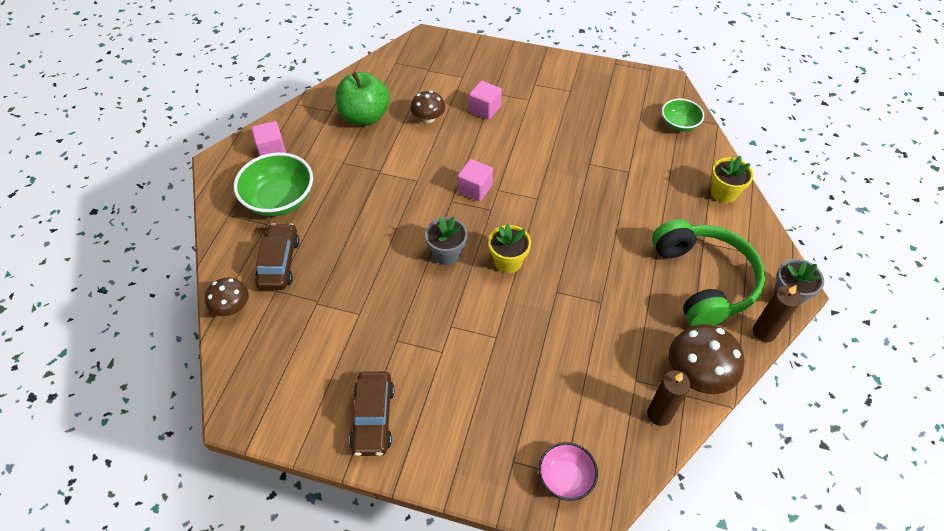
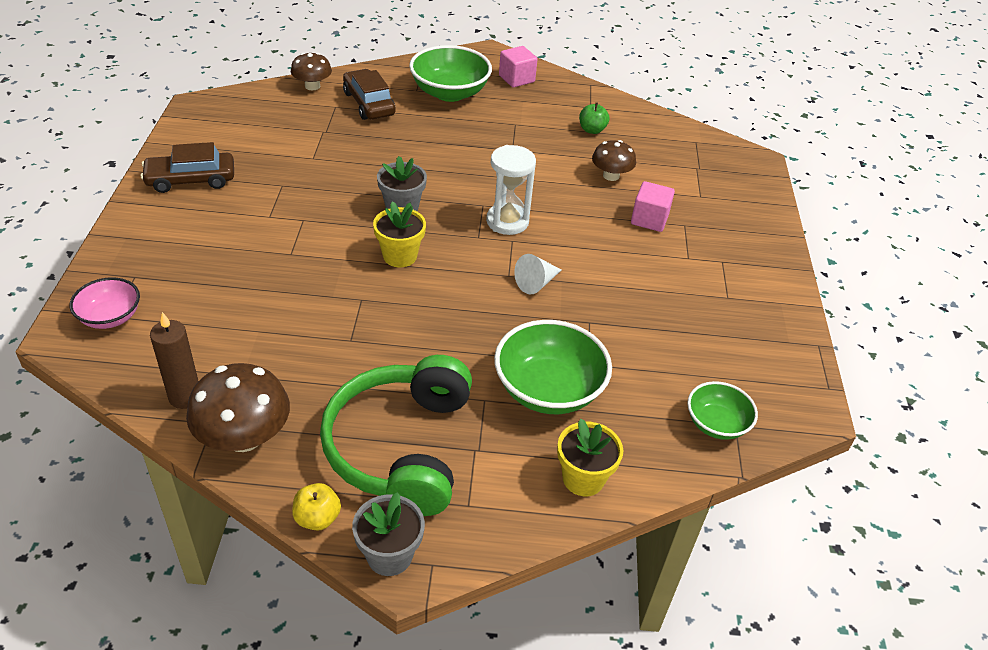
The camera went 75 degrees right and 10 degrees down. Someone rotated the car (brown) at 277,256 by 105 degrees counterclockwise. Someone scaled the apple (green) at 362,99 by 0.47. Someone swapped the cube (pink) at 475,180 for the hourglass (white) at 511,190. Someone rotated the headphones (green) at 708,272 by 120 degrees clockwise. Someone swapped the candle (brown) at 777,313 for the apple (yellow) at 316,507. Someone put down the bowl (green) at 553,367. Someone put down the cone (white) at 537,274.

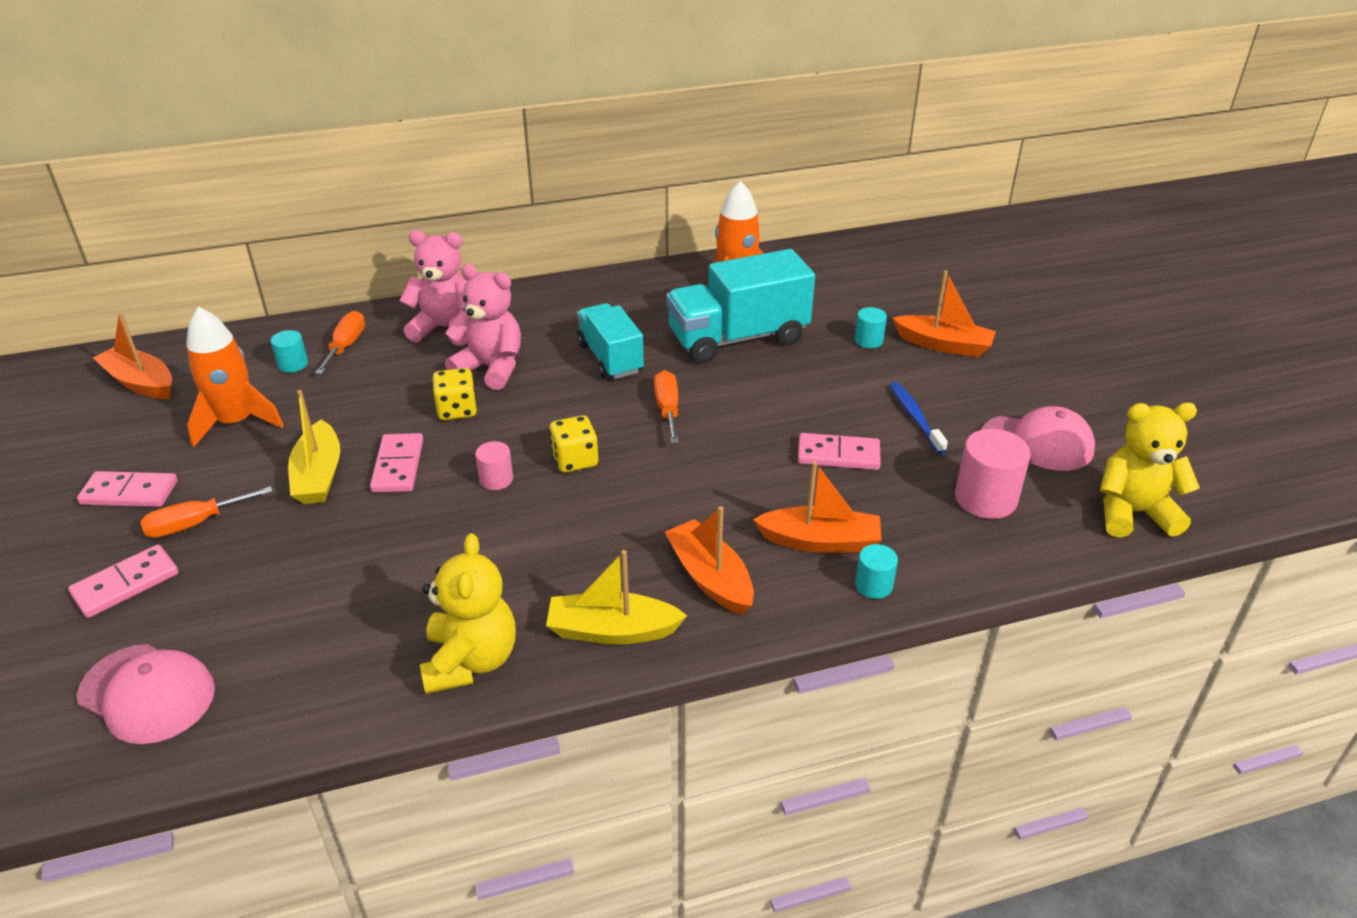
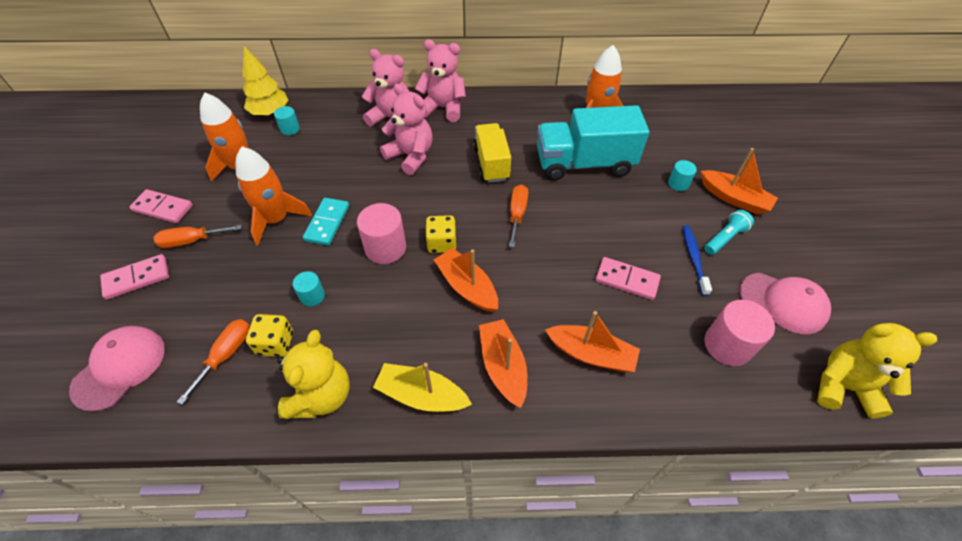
The camera went 15 degrees right and 15 degrees up. Someone rotated the cap (pink) at 146,694 by 105 degrees counterclockwise. Someone carried the boat (orange) from 132,355 to 466,280. Someone swapped the boat (yellow) at 314,447 for the rocket (orange) at 274,196. Someone carried the screwdriver (orange) from 340,342 to 213,362. Someone repainted the domino (pink) at 396,463, which became the domino (turquoise) at 326,222. Someone carried the dice (yellow) from 455,394 to 269,335. Someone scaled the cylinder (pink) at 494,465 by 1.79. Someone repainted the truck (turquoise) at 610,341, which became the truck (yellow) at 492,153. Someone carried the cylinder (turquoise) from 876,571 to 309,288. Someone put down the tree (yellow) at 265,81. Someone put down the teddy bear (pink) at 440,81. Someone put down the flashlight (turquoise) at 729,232.

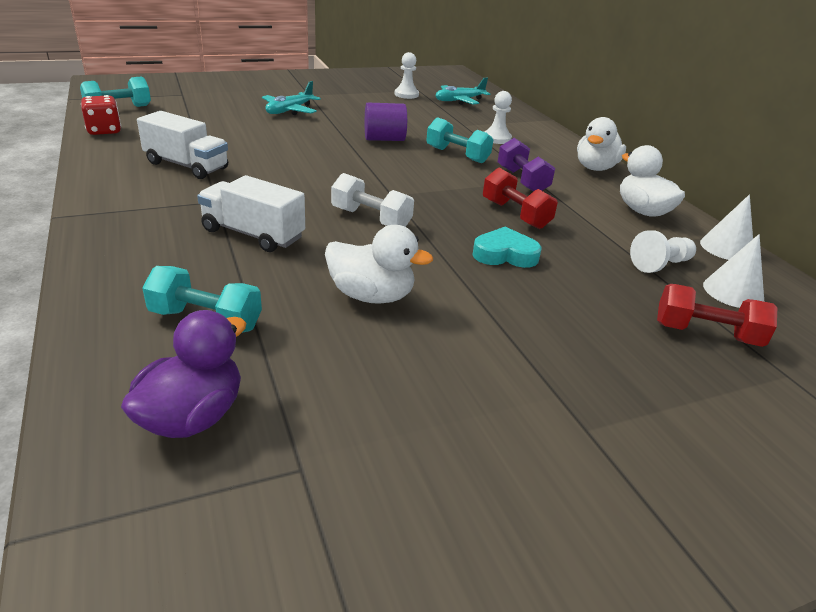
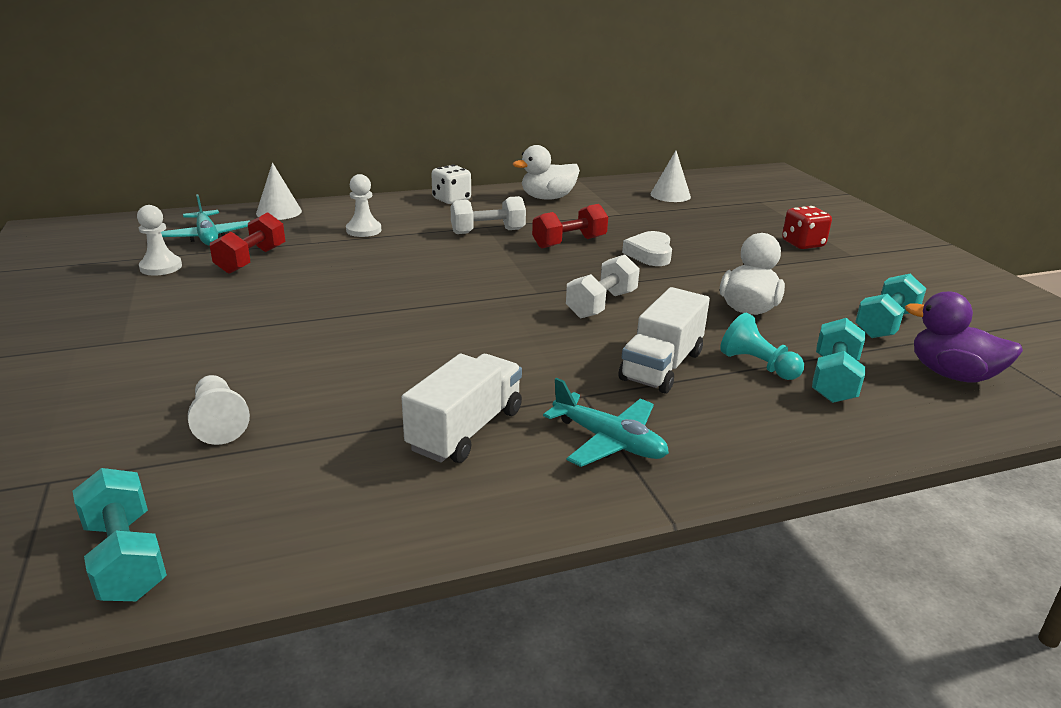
The camera went 85 degrees left and 5 degrees down. Someone carried the dice (red) from 101,115 to 807,227. Someone carried the plane (turquoise) from 291,98 to 606,422. Someone took away the cylinder (purple) at 386,121. Someone carried the dumbbell (turquoise) from 459,140 to 890,306. Someone repainted the heart (turquoise) at 507,247, which became the heart (white) at 647,248. Someone repainted the dumbbell (purple) at 526,164, which became the dumbbell (white) at 488,215. Someone swapped the duck (white) at 601,144 for the dice (white) at 451,184. Someone carried the pawn (white) from 663,251 to 219,410. Someone carried the dumbbell (red) from 717,315 to 247,243. Someone carried the cone (white) from 726,227 to 279,191. Someone put down the pawn (turquoise) at 762,346.

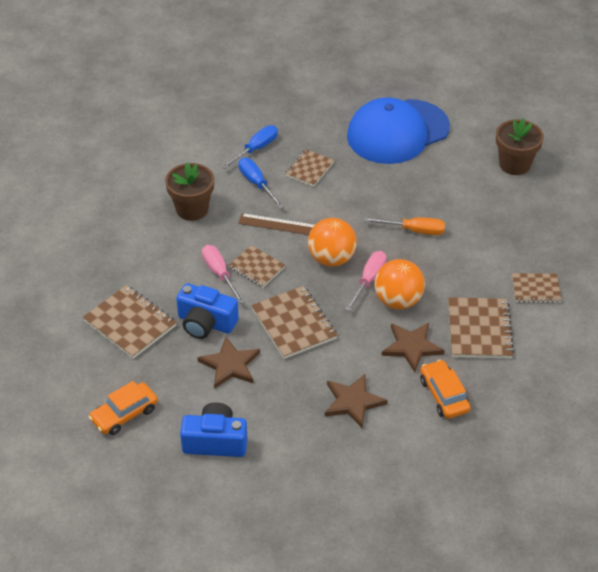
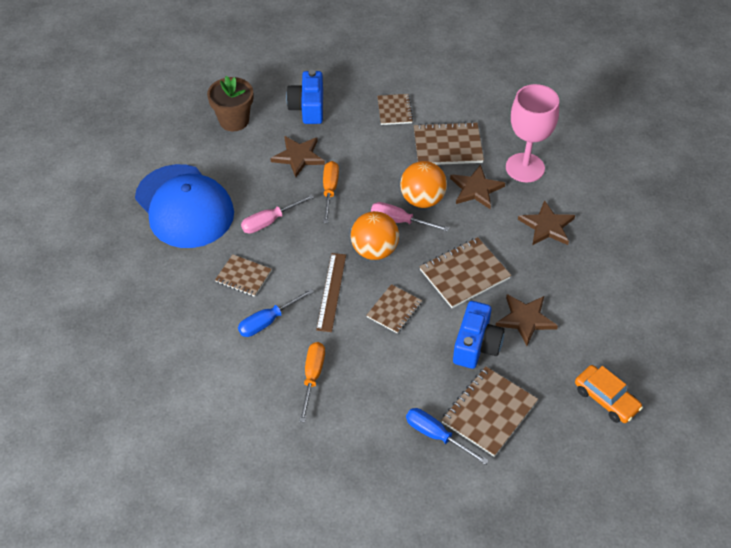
The camera went 95 degrees left and 5 degrees up. Someone swapped the flower pot (brown) at 189,191 for the screwdriver (orange) at 312,382. Someone carried the camera (blue) from 213,429 to 304,97. Someone carried the screwdriver (pink) from 223,274 to 277,214. Someone carried the screwdriver (blue) from 249,147 to 447,436. Someone swapped the car (orange) at 445,389 for the goblet (pink) at 532,133. Someone put down the star (brown) at 297,156.

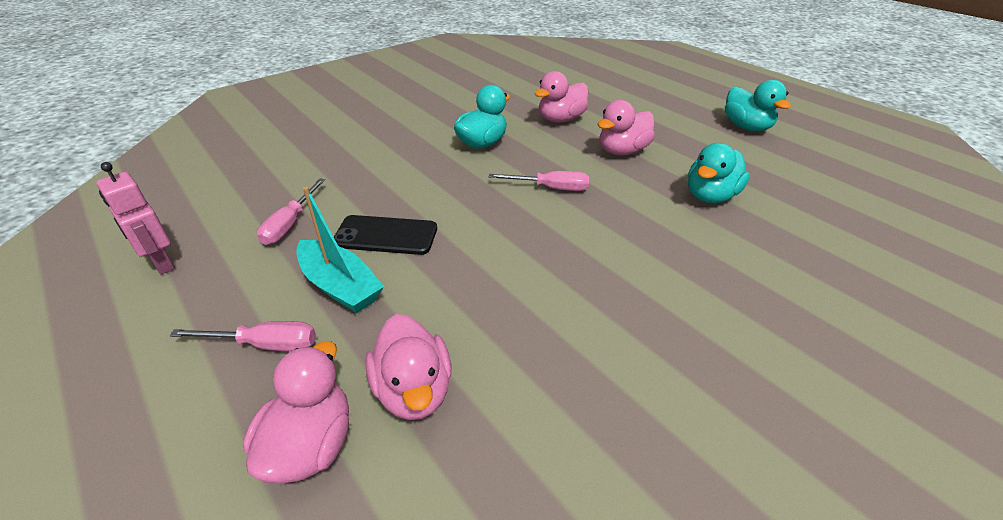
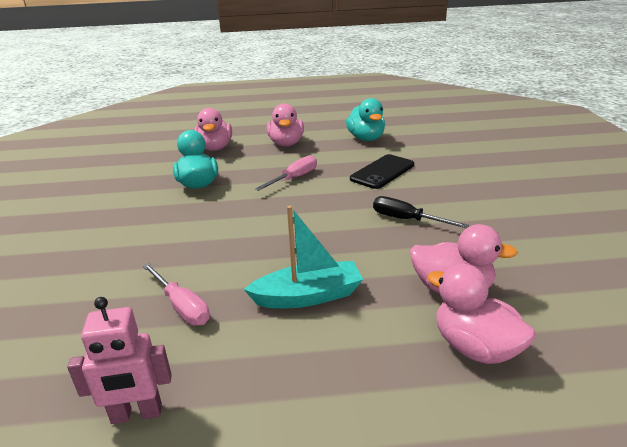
The camera went 55 degrees left and 10 degrees down. Someone took away the screwdriver (pink) at 243,336. Someone carried the phone (black) from 385,235 to 382,171. Someone took away the duck (turquoise) at 758,105. Someone put down the screwdriver (black) at 421,212.

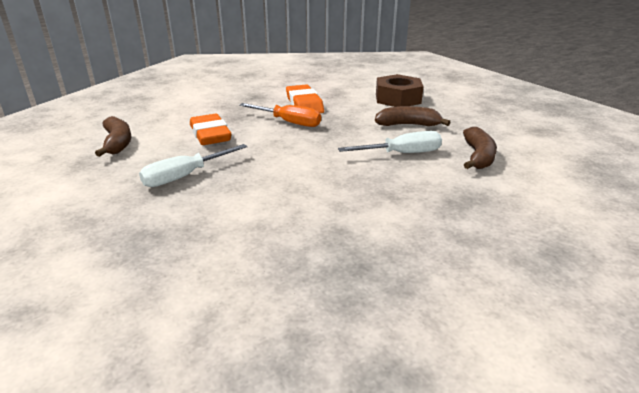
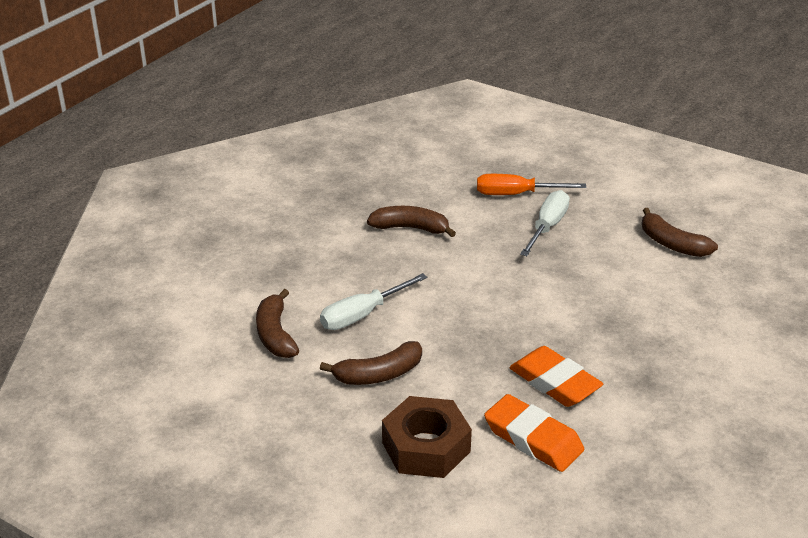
The camera went 155 degrees right and 5 degrees up. Someone carried the eraser (orange) from 210,129 to 534,433. Someone carried the screwdriver (orange) from 280,115 to 532,184. Someone put down the banana (brown) at 411,221.

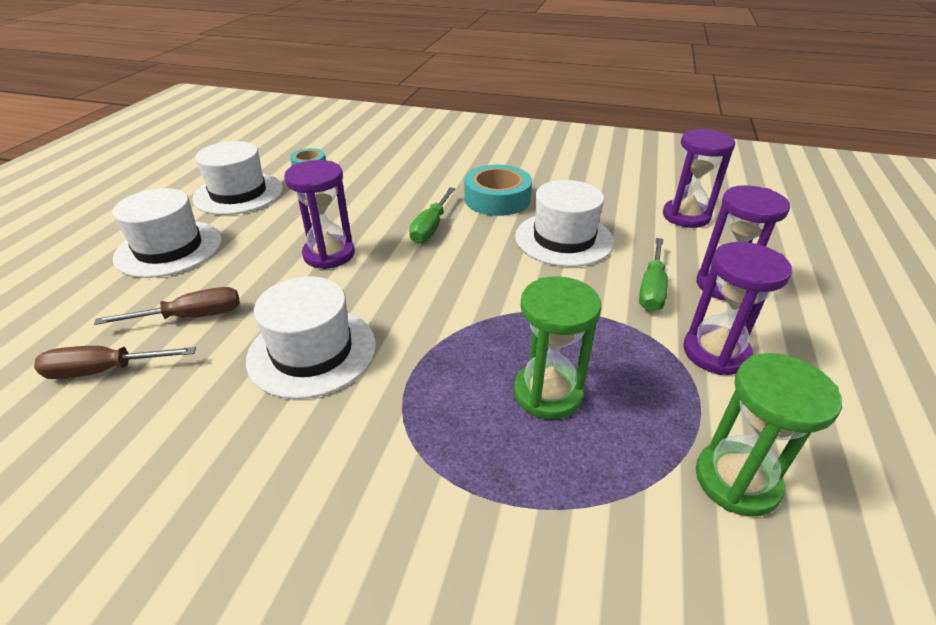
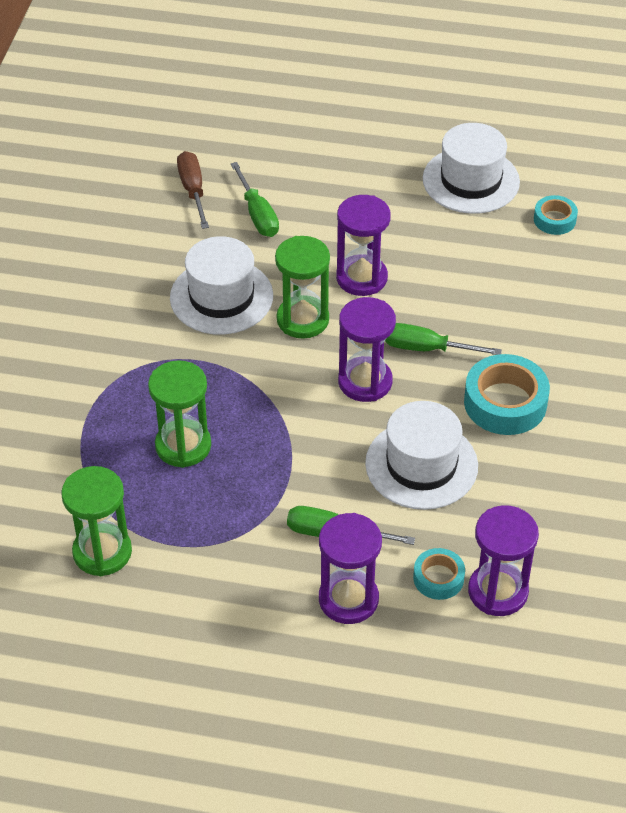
The camera went 85 degrees right and 10 degrees up. Someone repainted the screwdriver (brown) at 167,306, which became the screwdriver (green) at 255,199. Someone took away the hat (white) at 167,233. Someone carried the hourglass (purple) from 737,308 to 367,349. Someone put down the hourglass (green) at 302,287. Someone put down the tape (turquoise) at 439,574.

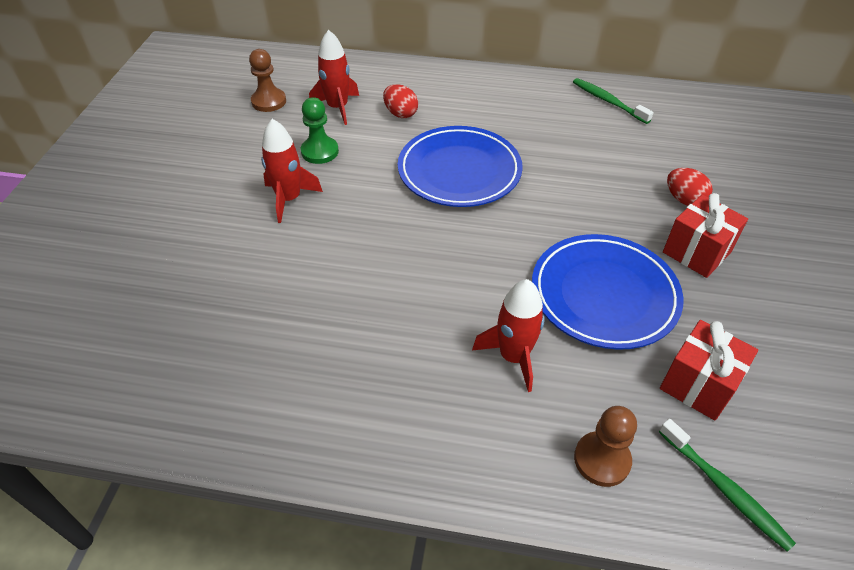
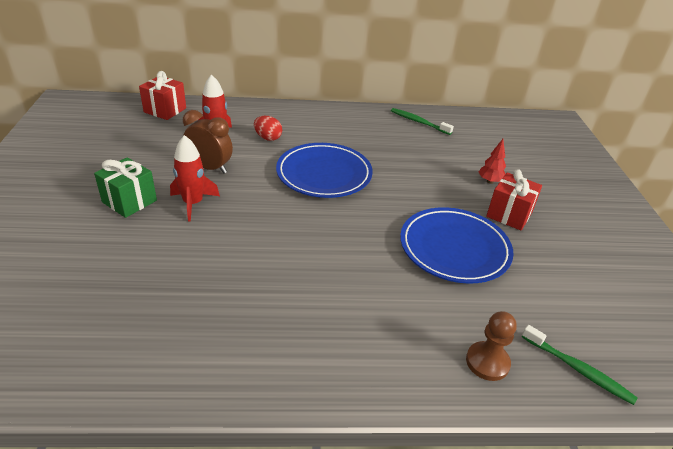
The camera went 15 degrees left and 10 degrees down. Someone took away the pawn (brown) at 267,80. Someone swapped the pawn (green) at 319,130 for the clock (brown) at 208,141. Someone took away the rocket (red) at 508,335. Someone carried the gift (red) from 709,370 to 162,95. Someone swapped the egg (red) at 690,187 for the tree (red) at 492,161. Someone put down the gift (green) at 125,187.

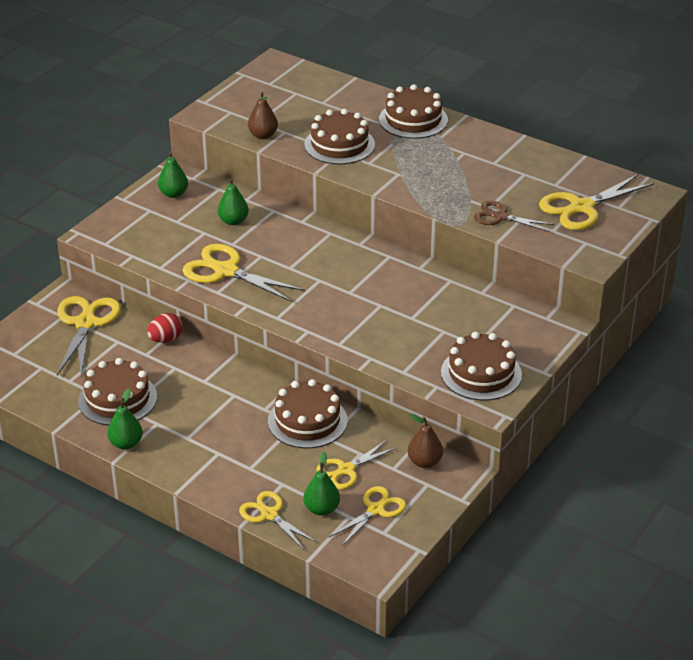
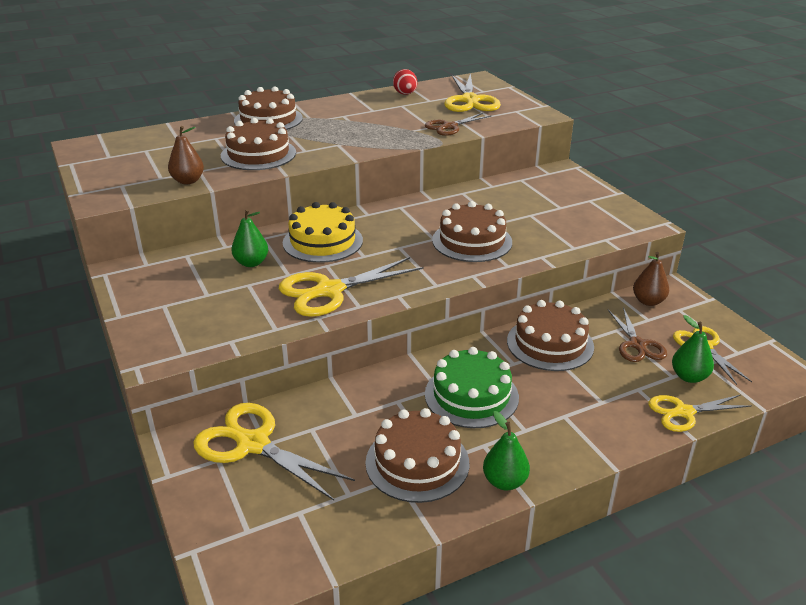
The camera went 60 degrees left and 5 degrees down. Someone carried the egg (red) from 165,328 to 405,82. Someone took away the pear (green) at 173,175. Someone repainted the scissors (yellow) at 356,465, which became the scissors (brown) at 637,334. Someone carried the cake (brown) from 481,366 to 472,231. Someone put down the cake (yellow) at 323,232. Someone put down the cake (green) at 472,387.

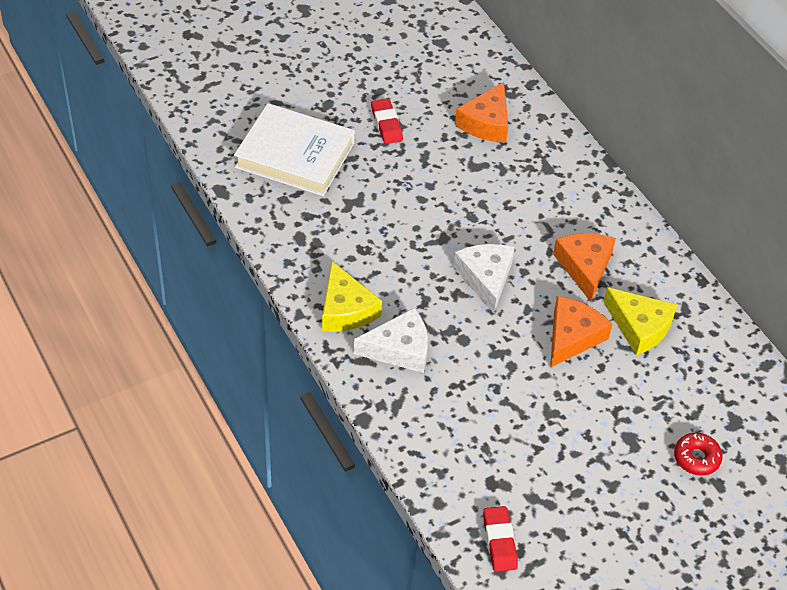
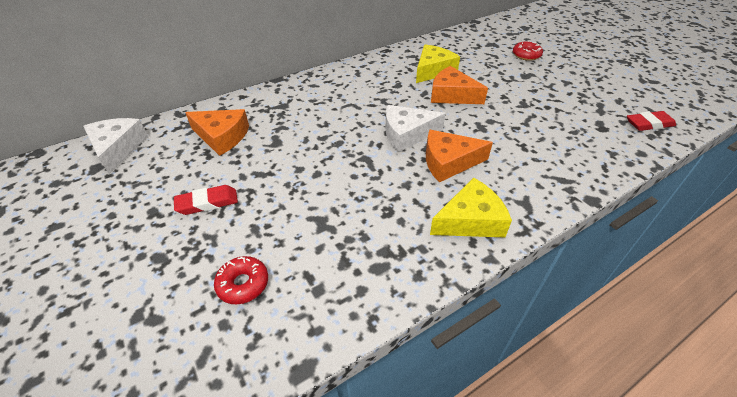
The camera went 90 degrees left and 5 degrees down. Someone swapped the book (white) at 294,149 for the donut (red) at 241,280. Someone carried the cheese (white) from 391,340 to 116,146. Someone carried the cheese (orange) from 584,267 to 459,156.

